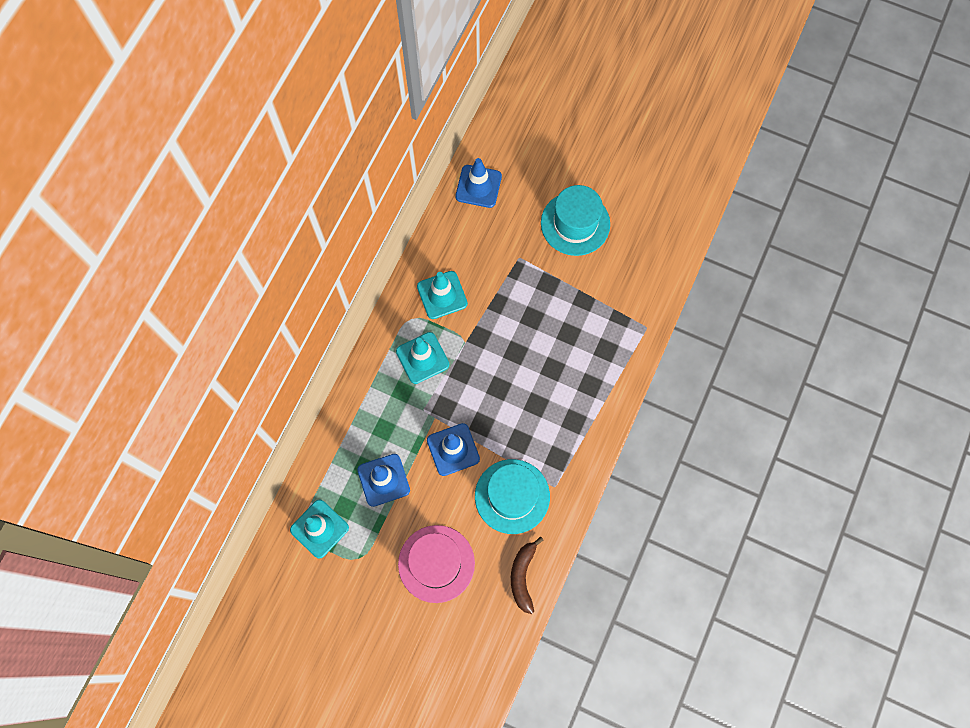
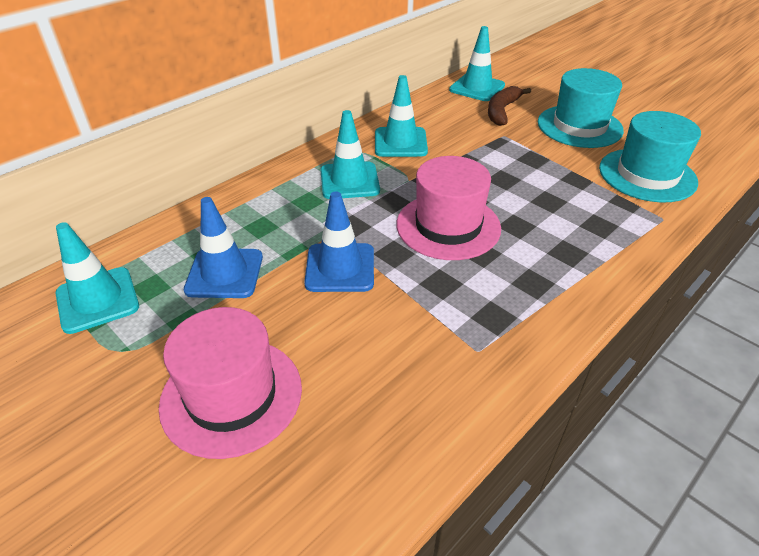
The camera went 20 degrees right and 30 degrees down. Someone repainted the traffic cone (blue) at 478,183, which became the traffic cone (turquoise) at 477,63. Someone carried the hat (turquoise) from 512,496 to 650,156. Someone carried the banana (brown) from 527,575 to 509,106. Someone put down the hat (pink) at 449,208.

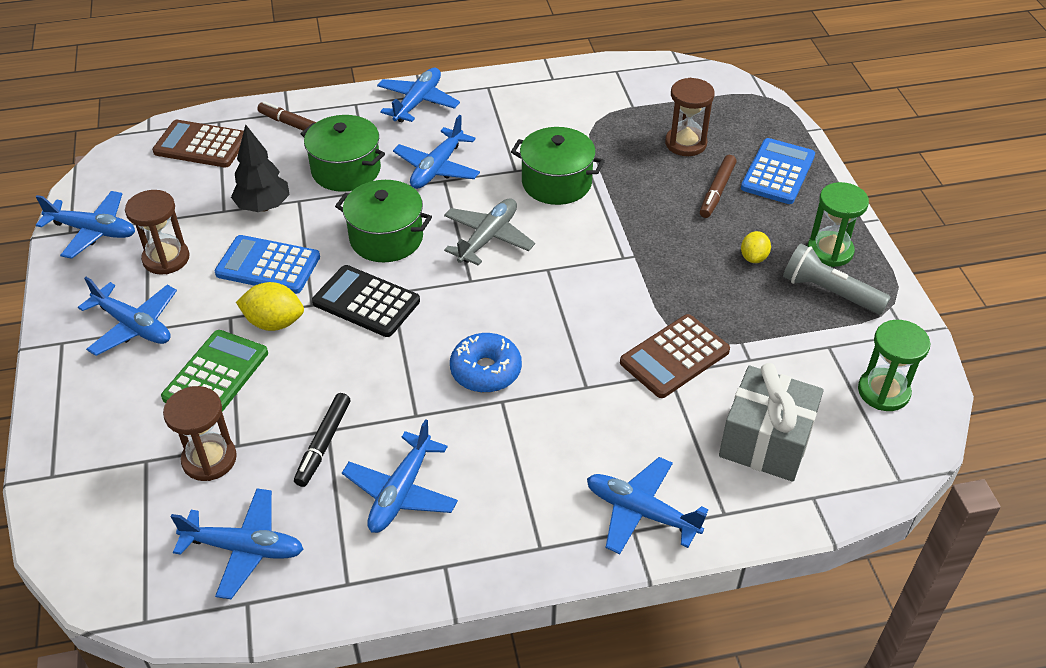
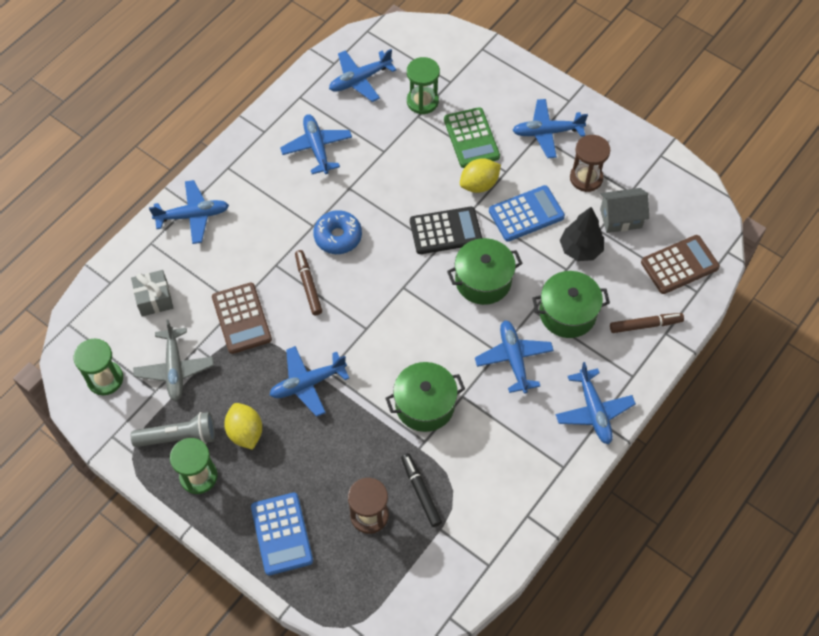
The camera went 140 degrees right and 15 degrees up. Someone carried the plane (blue) from 85,225 to 309,381. Someone repainted the hourglass (brown) at 200,433, which became the hourglass (green) at 423,85. Someone carried the marker (black) from 322,440 to 421,490. Someone carried the plane (grey) from 489,232 to 173,360. Someone rotated the calculator (brown) at 675,356 by 150 degrees clockwise. Someone carried the marker (brown) from 718,186 to 308,282. Someone scaled the gift (grey) at 771,422 by 0.64. Someone scaled the lemon (yellow) at 756,247 by 1.55. Someone put down the house (grey) at 624,210.

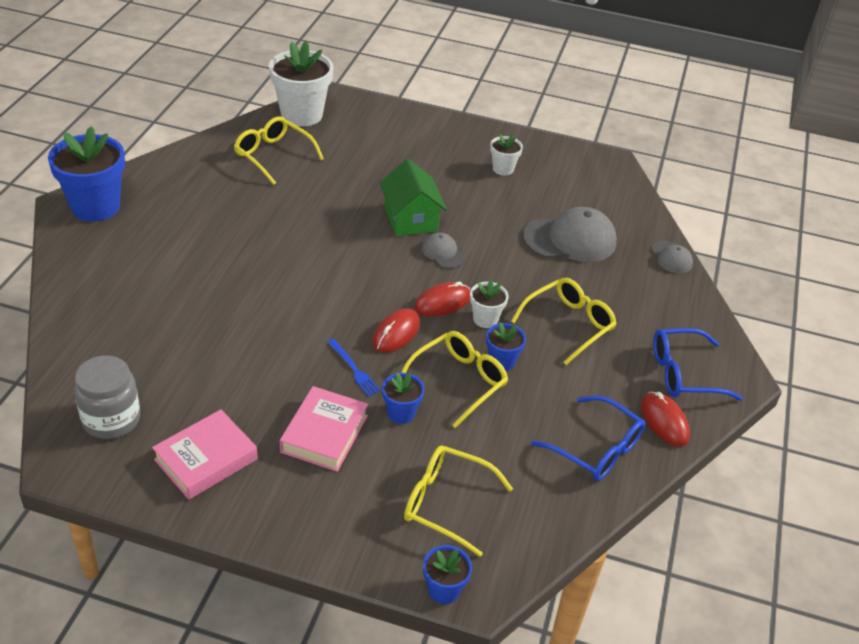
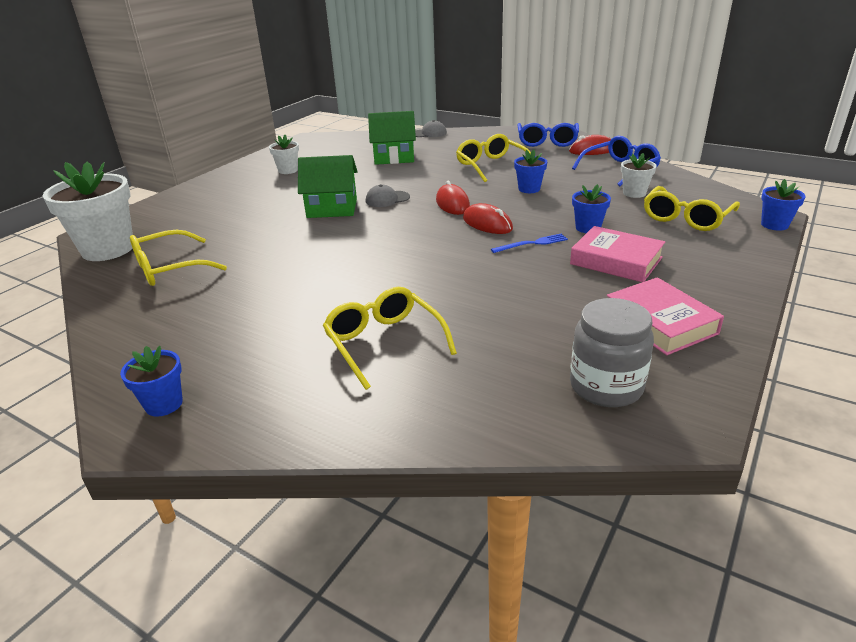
The camera went 70 degrees left and 10 degrees down. Someone scaled the flower pot (blue) at 86,174 by 0.50. Someone carried the glasses (yellow) from 454,379 to 390,338. Someone carried the flower pot (white) from 489,304 to 639,175. Someone swapped the cap (grey) at 570,234 for the house (green) at 392,138.

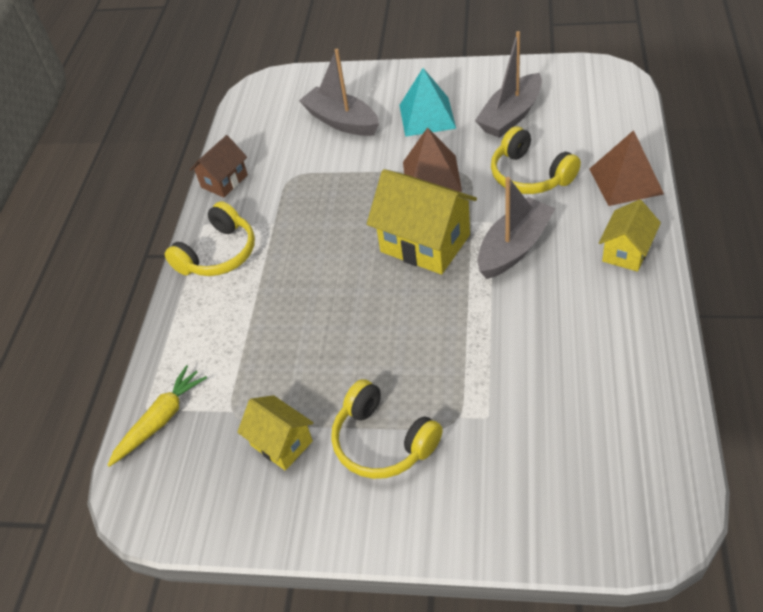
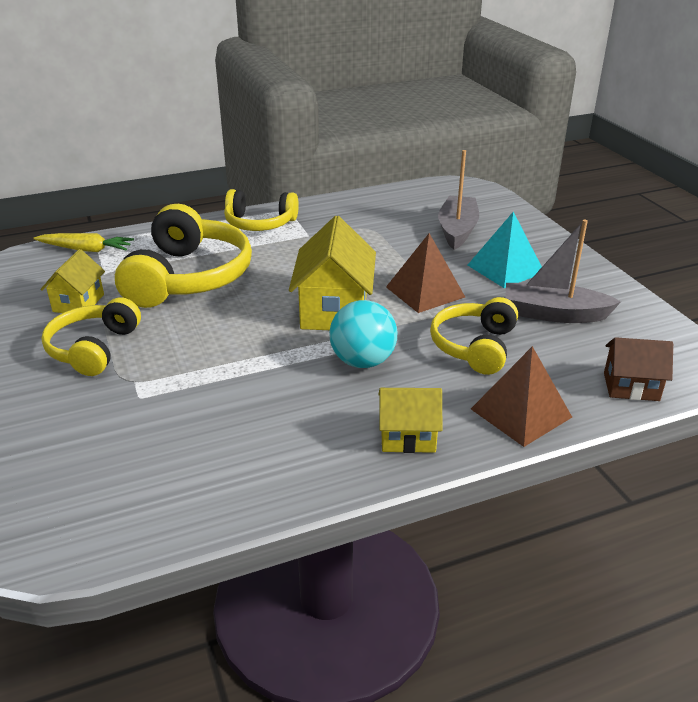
The camera went 55 degrees right and 15 degrees down. Someone carried the house (brown) from 219,166 to 638,369. Someone swapped the boat (grey) at 517,228 for the ball (turquoise) at 363,334. Someone put down the headphones (yellow) at 183,256.

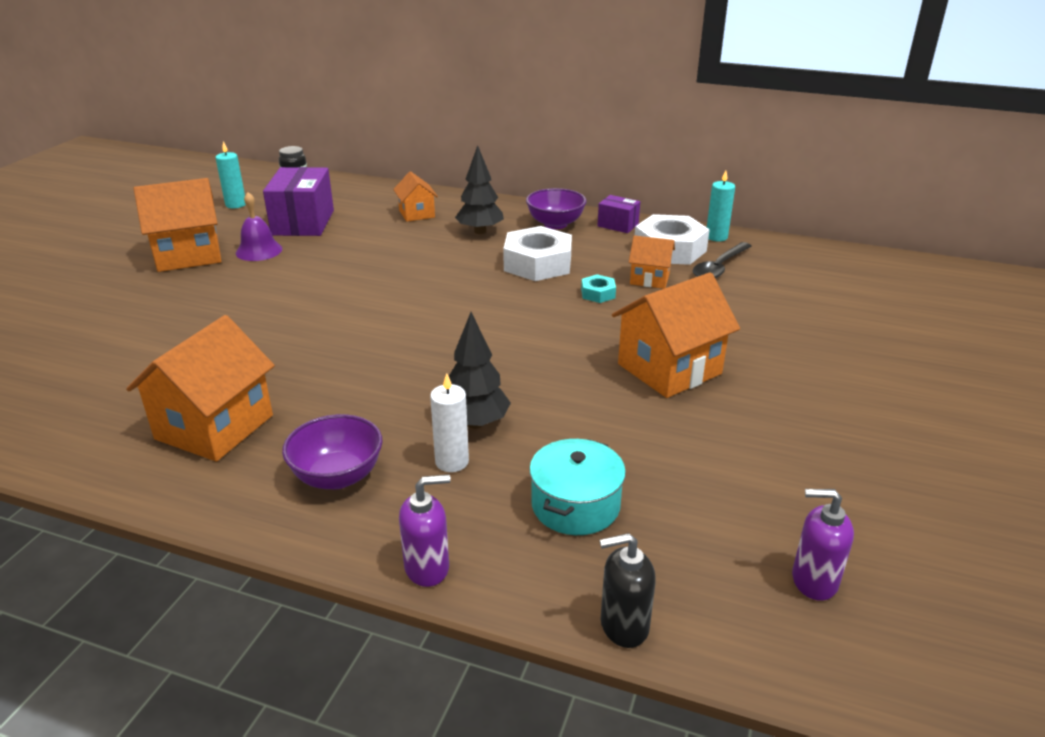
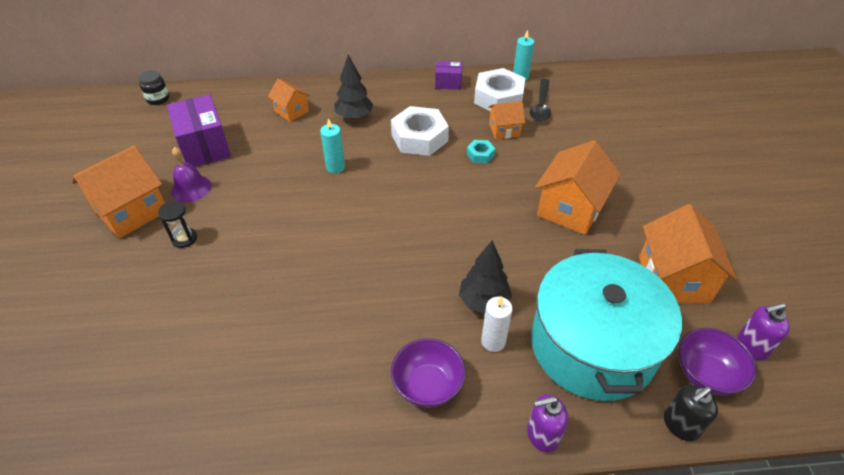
The camera went 25 degrees left and 15 degrees up. Someone carried the house (orange) from 200,388 to 688,253. Someone carried the candle (turquoise) from 230,174 to 332,145. Someone rotated the soap dispenser (purple) at 425,531 by 150 degrees counterclockwise. Someone carried the bowl (purple) from 556,208 to 718,361. Someone scaled the pot (turquoise) at 577,487 by 2.04. Someone put down the hourglass (black) at 177,224.

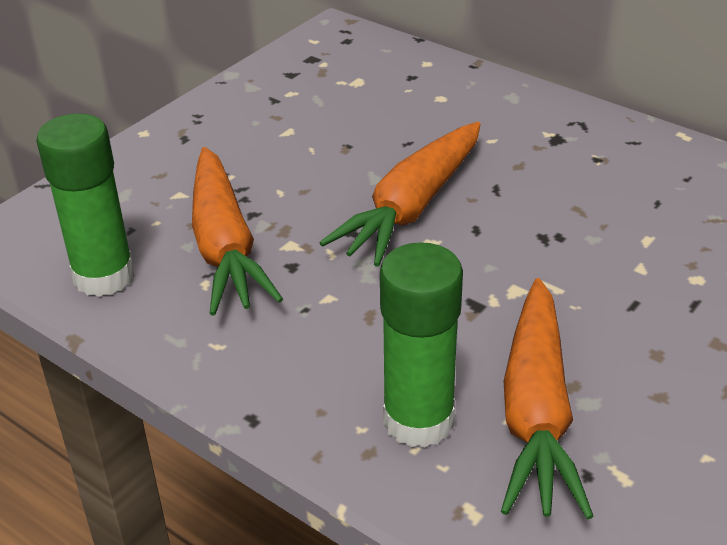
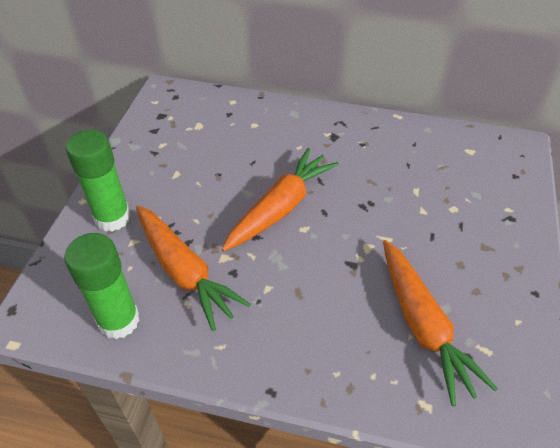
The camera went 25 degrees left and 10 degrees up. Someone rotated the carrot (orange) at 400,194 by 150 degrees counterclockwise. Someone carried the glue stick (green) from 421,345 to 98,181.

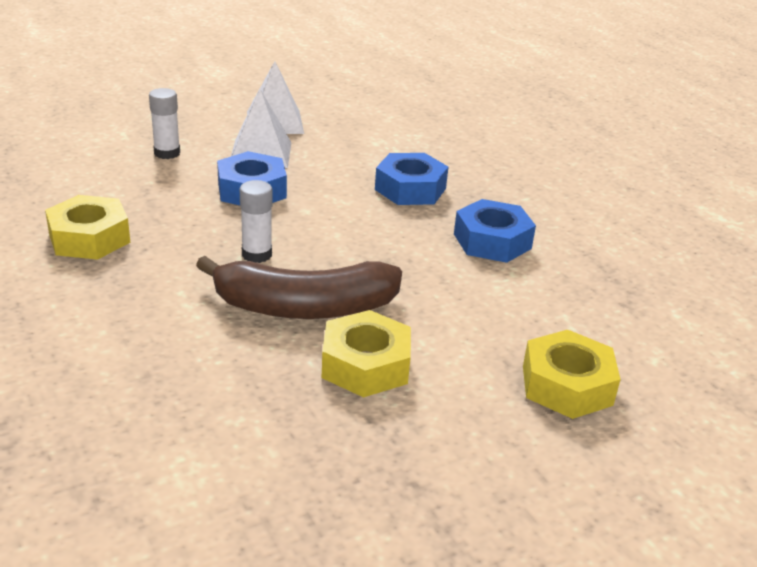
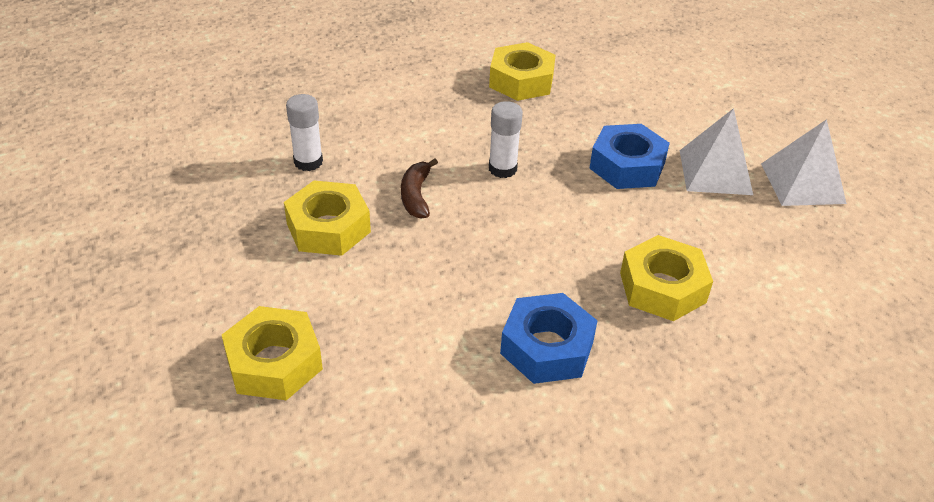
The camera went 95 degrees right and 10 degrees up. Someone carried the glue stick (white) from 164,123 to 304,132. Someone scaled the banana (brown) at 299,287 by 0.47. Someone repainted the nut (blue) at 411,179, which became the nut (yellow) at 666,278.

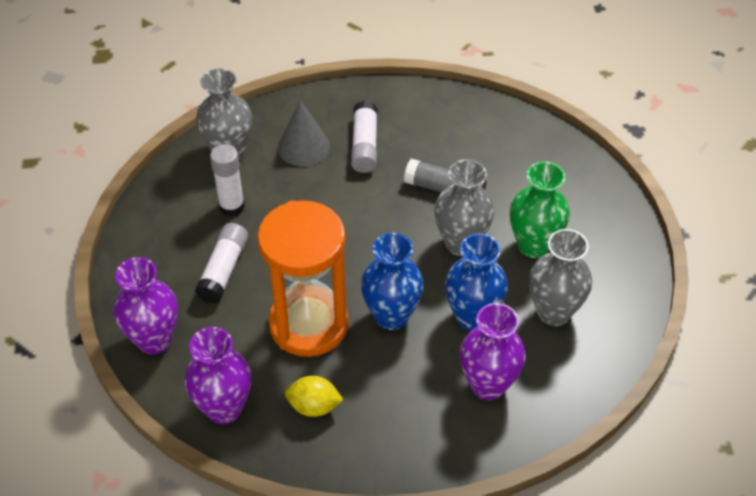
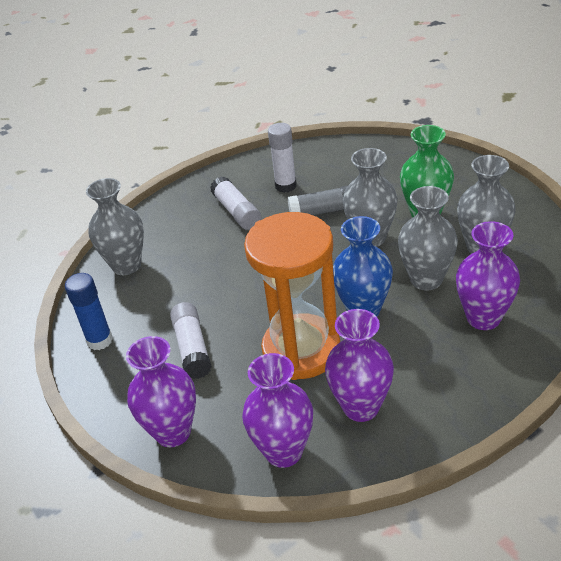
The camera went 25 degrees left and 10 degrees down. Someone carried the glue stick (white) from 227,180 to 282,158. Someone took away the cone (grey) at 304,133. Someone swapped the lemon (yellow) at 314,396 for the vase (purple) at 359,365. Someone repainted the vase (blue) at 476,281, which became the vase (grey) at 428,238. Someone put down the glue stick (blue) at 89,311.

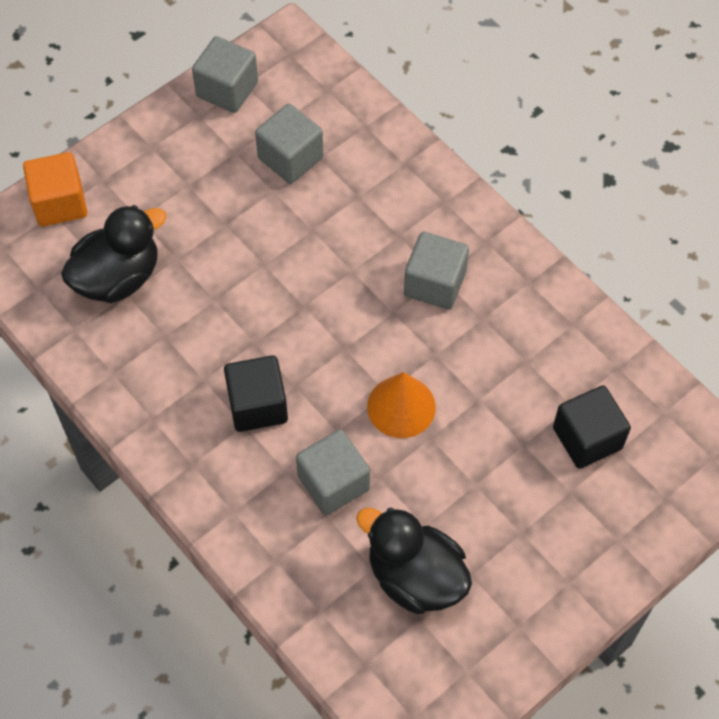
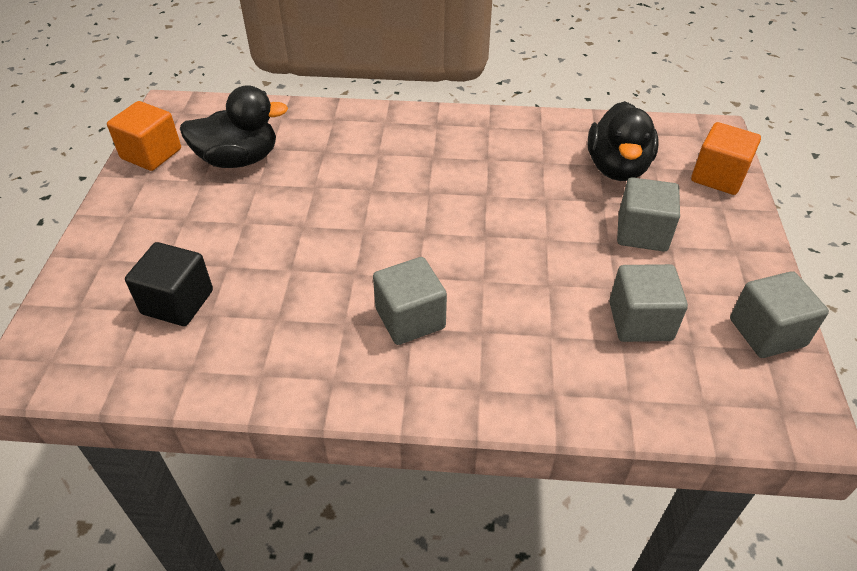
The camera went 135 degrees right and 15 degrees down. Someone took away the cube (black) at 256,393. Someone carried the cube (grey) from 333,472 to 648,214. Someone took away the cone (orange) at 401,405. Someone put down the cube (orange) at 144,136.

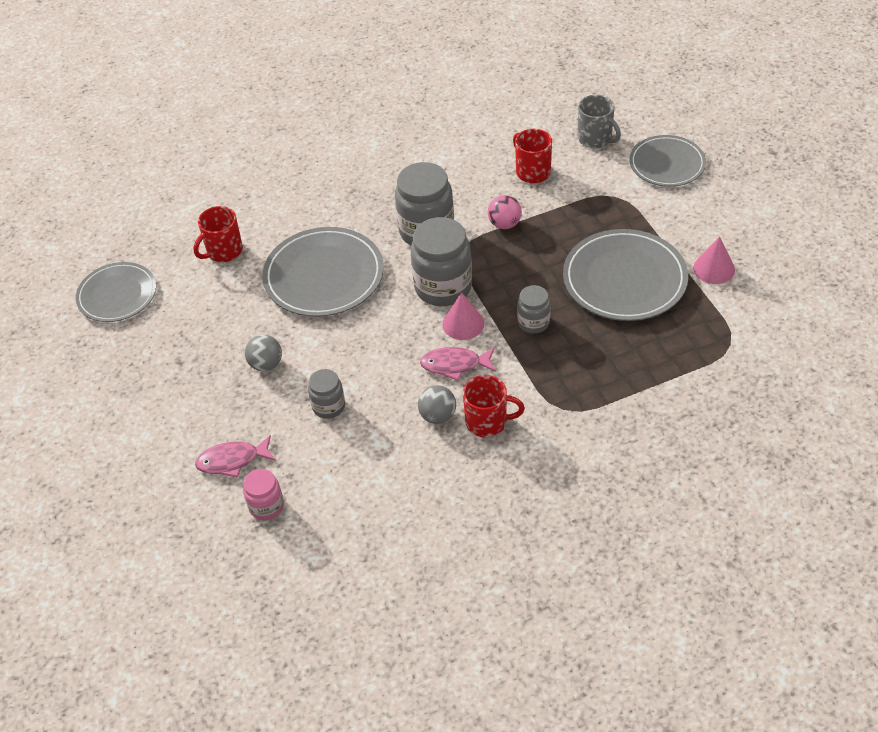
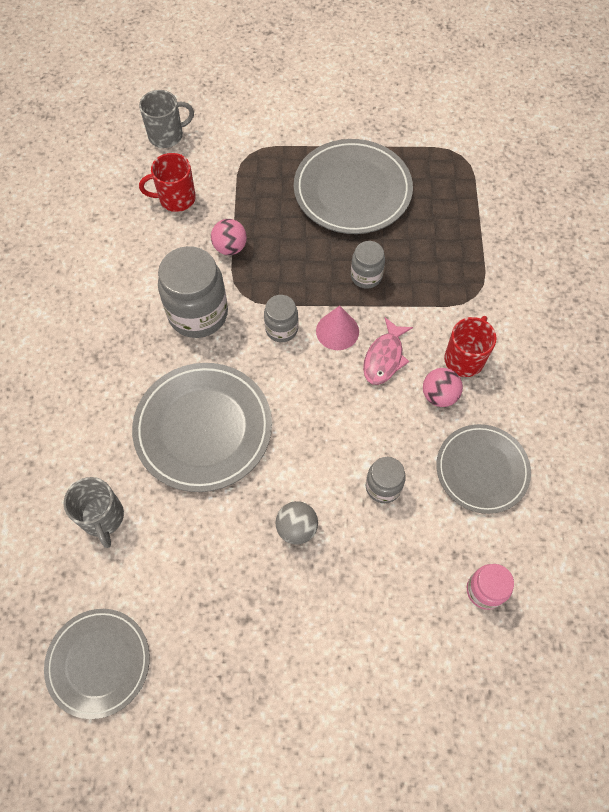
The camera went 70 degrees left and 15 degrees up. Someone repainted the mug (red) at 218,234, which became the mug (grey) at 94,512. Someone took away the fish (pink) at 235,456. Someone scaled the jar (grey) at 441,261 by 0.54. Someone repainted the ball (grey) at 437,404, which became the ball (pink) at 443,387. Someone carried the plate (grey) from 667,161 to 483,469. Someone took away the cone (pink) at 714,260.

